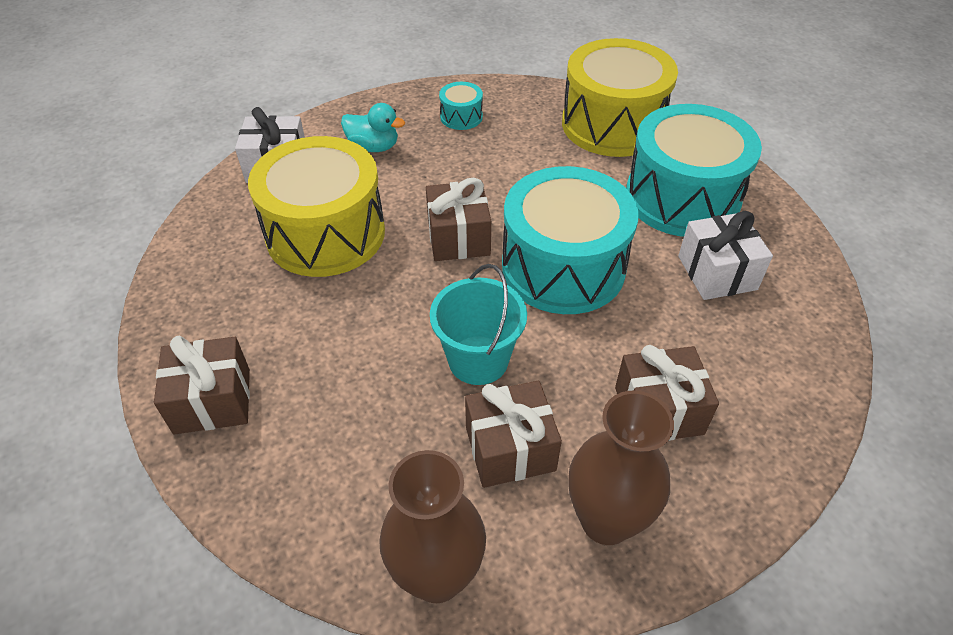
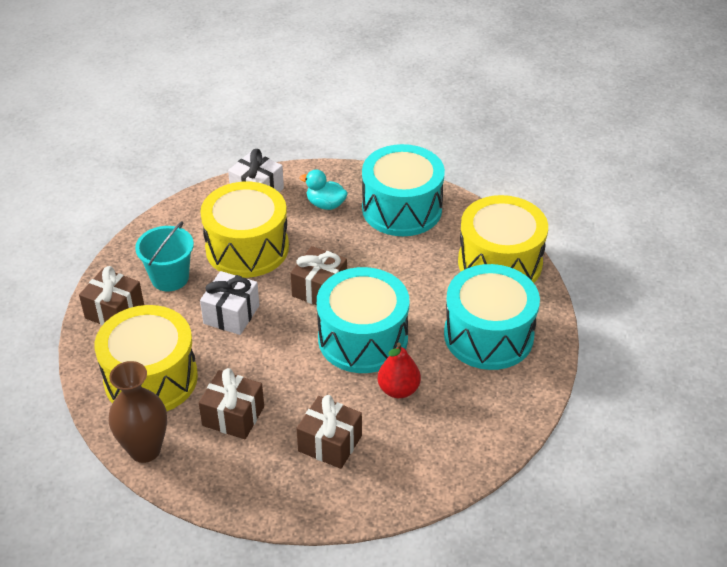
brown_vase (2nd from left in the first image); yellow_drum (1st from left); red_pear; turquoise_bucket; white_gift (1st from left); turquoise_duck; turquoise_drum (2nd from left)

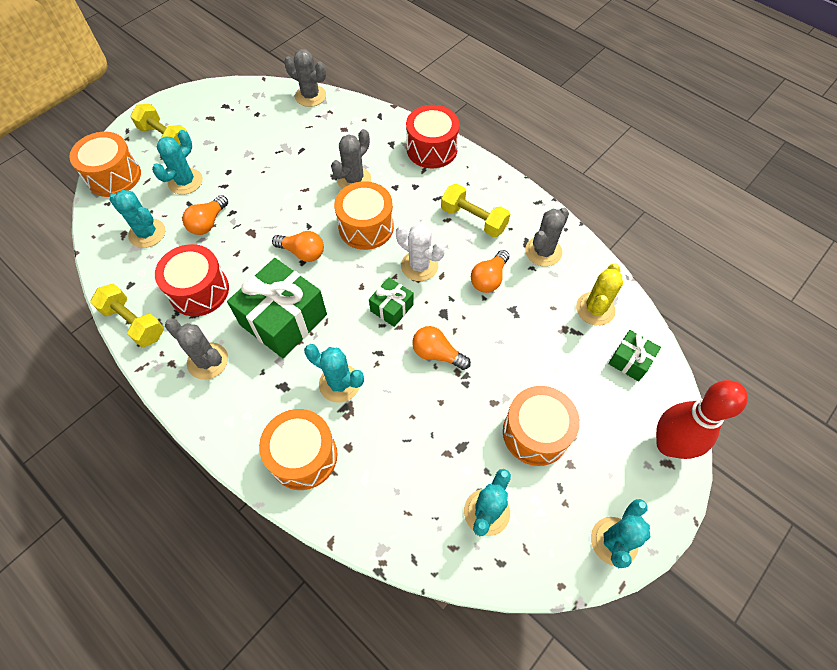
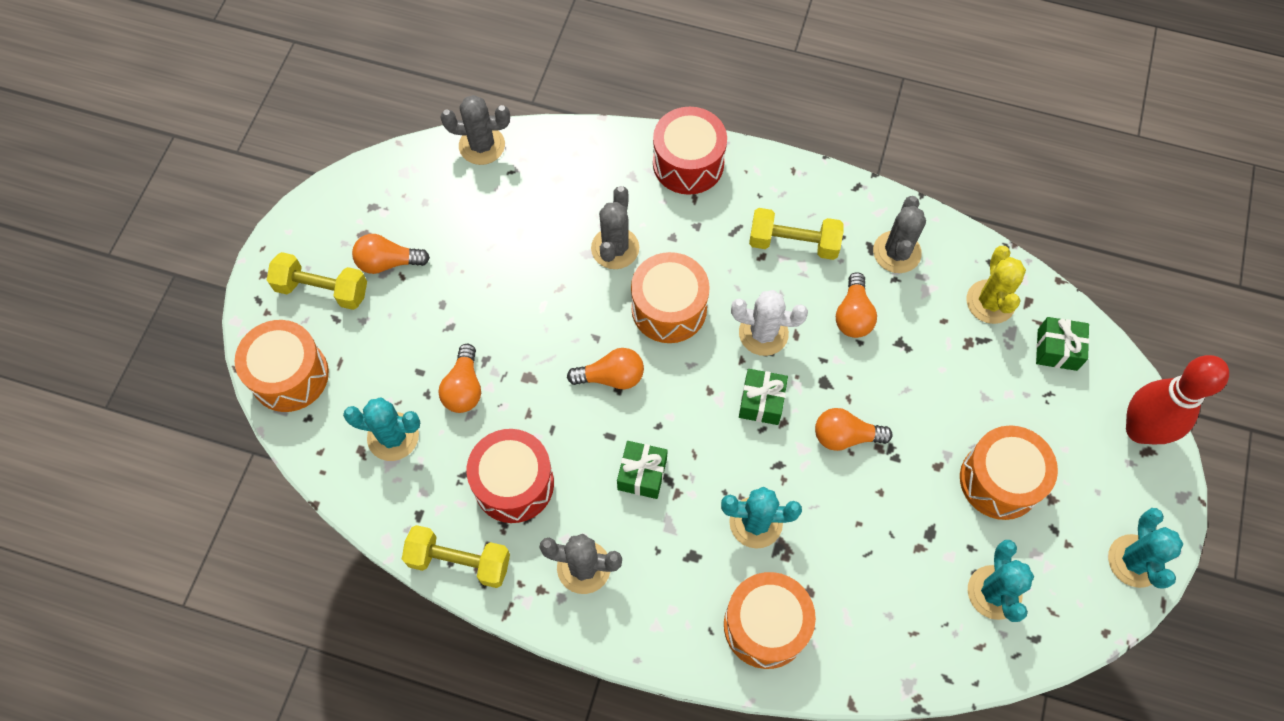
turquoise_cactus (2nd from left in the first image); orange_light_bulb (1st from left); green_gift (1st from left)

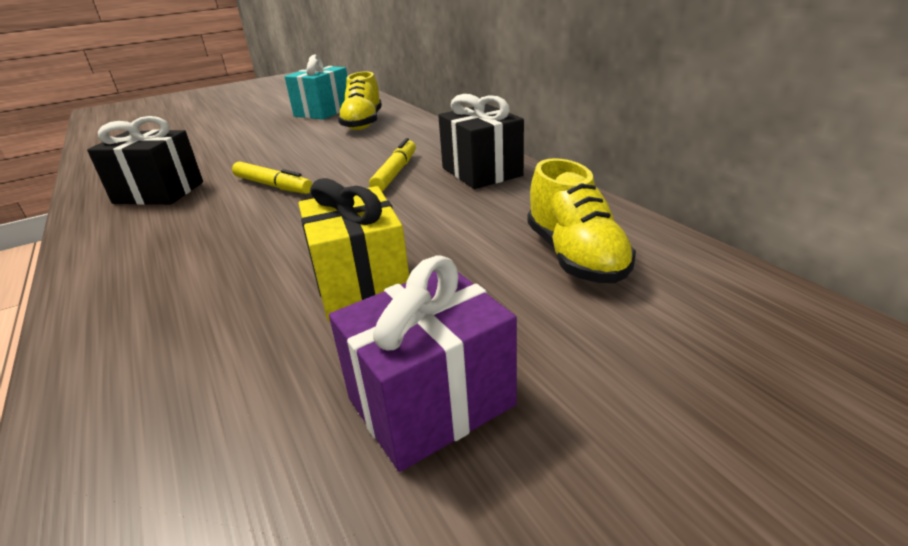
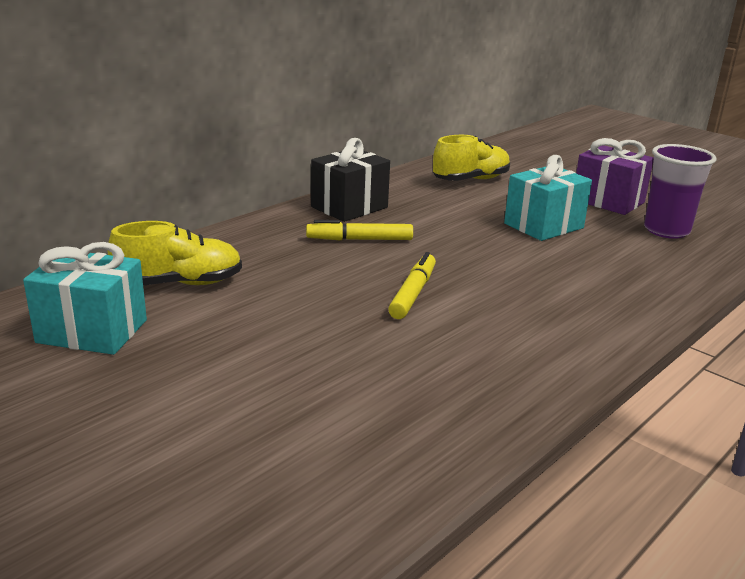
black_gift (1st from left in the first image); purple_cup; turquoise_gift (2nd from left)

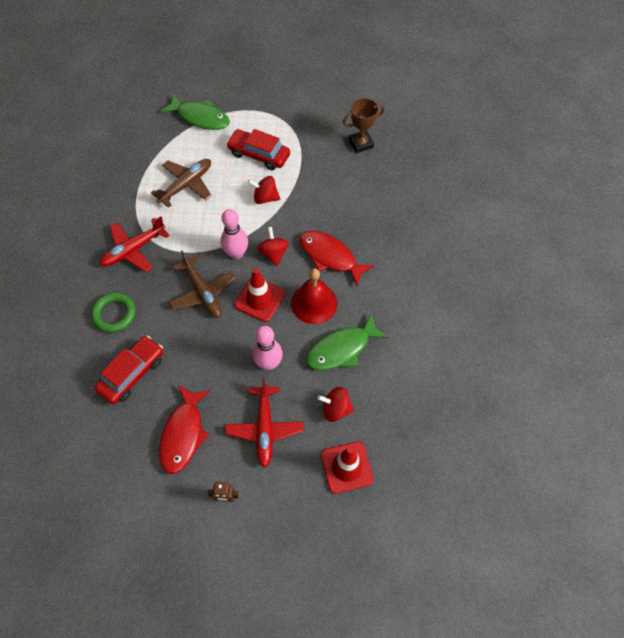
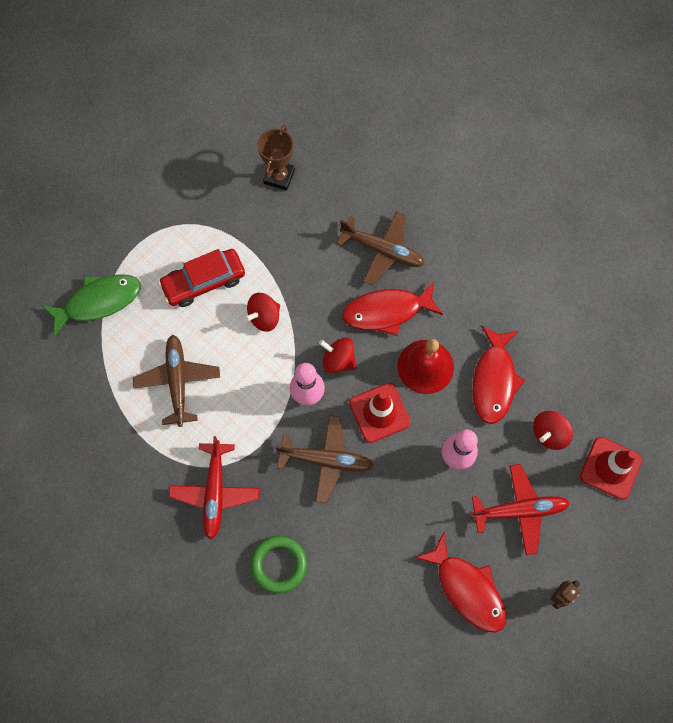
red_car (1st from left in the first image); brown_plane (3rd from left); red_fish (3rd from left); red_plane (2nd from left)

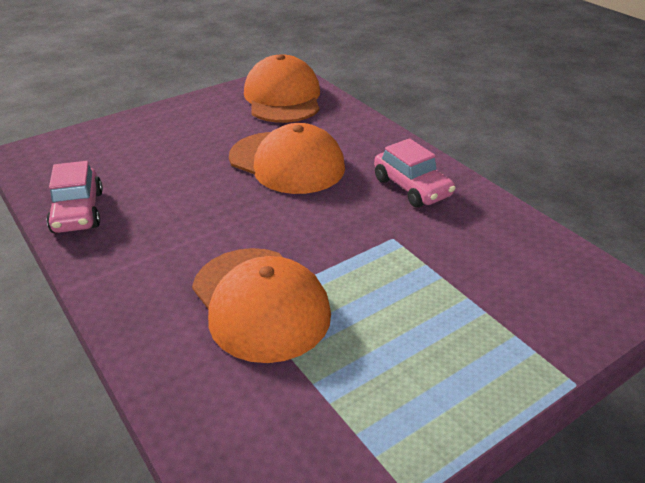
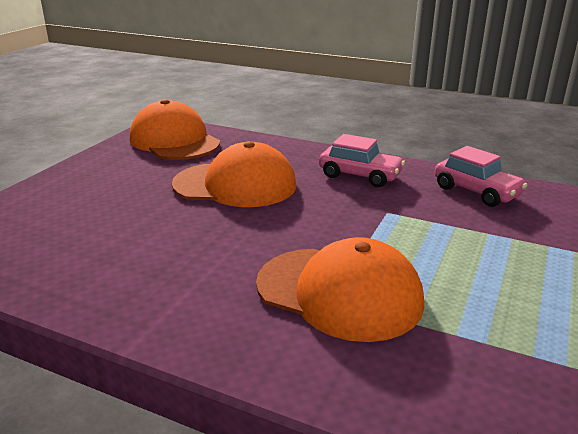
pink_car (2nd from left)

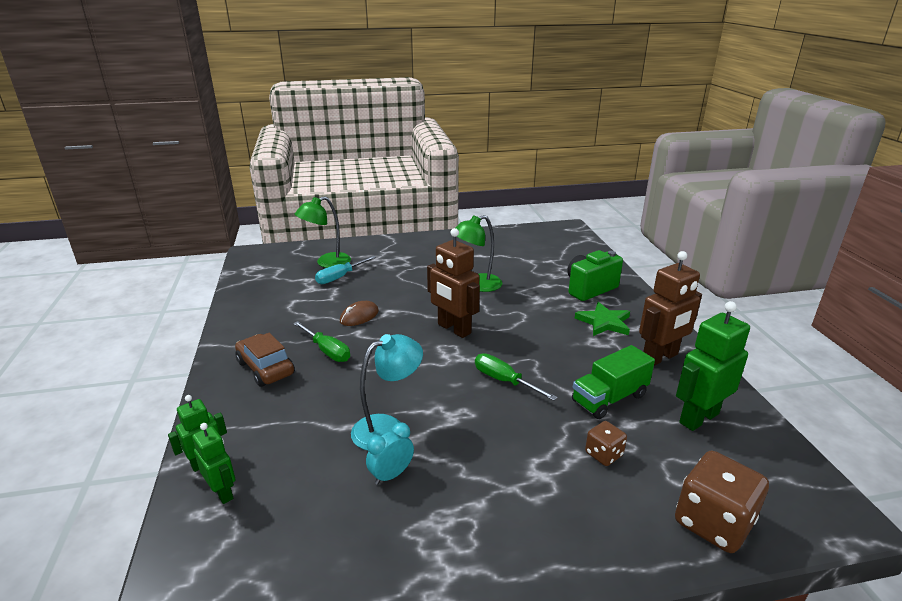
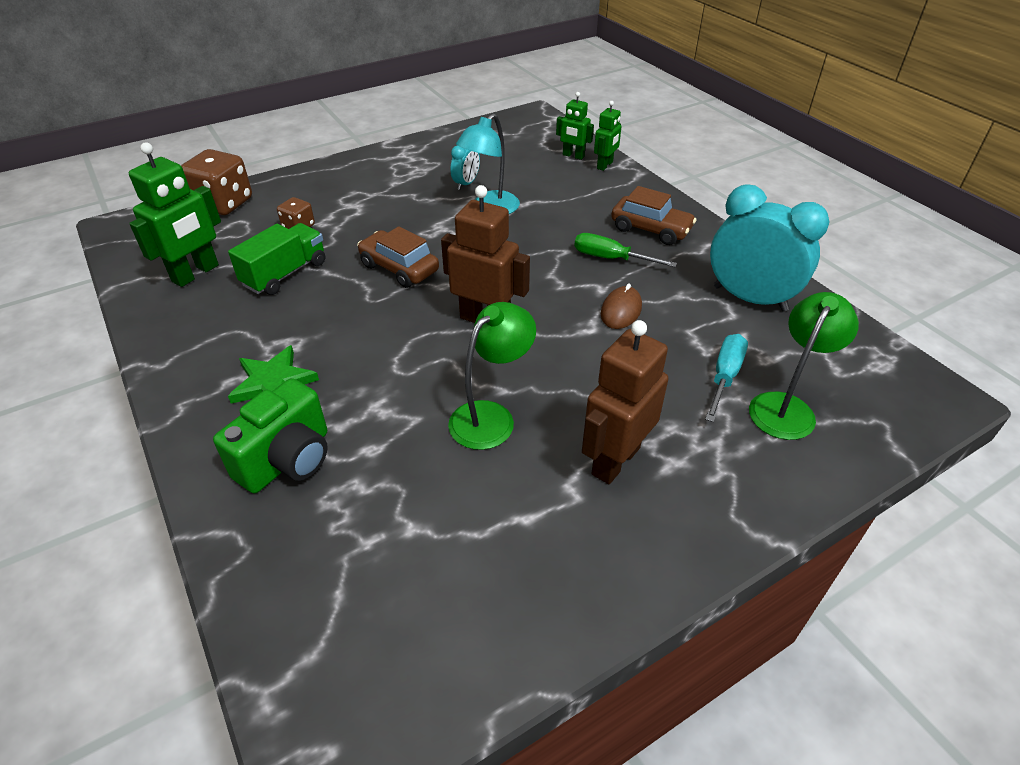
turquoise_clock (2nd from left); brown_robot (2nd from left); brown_car (1st from left)

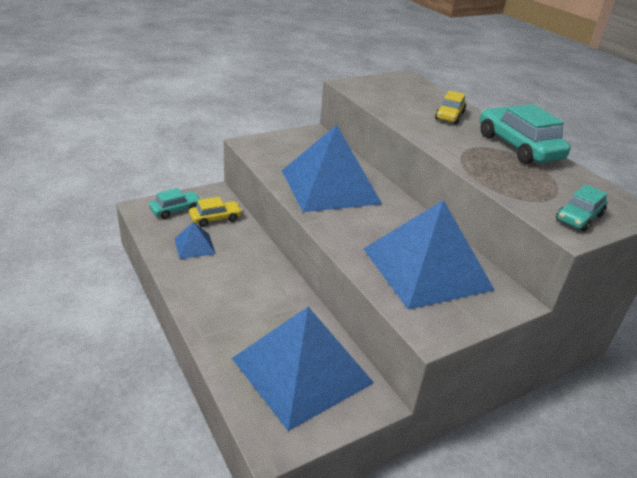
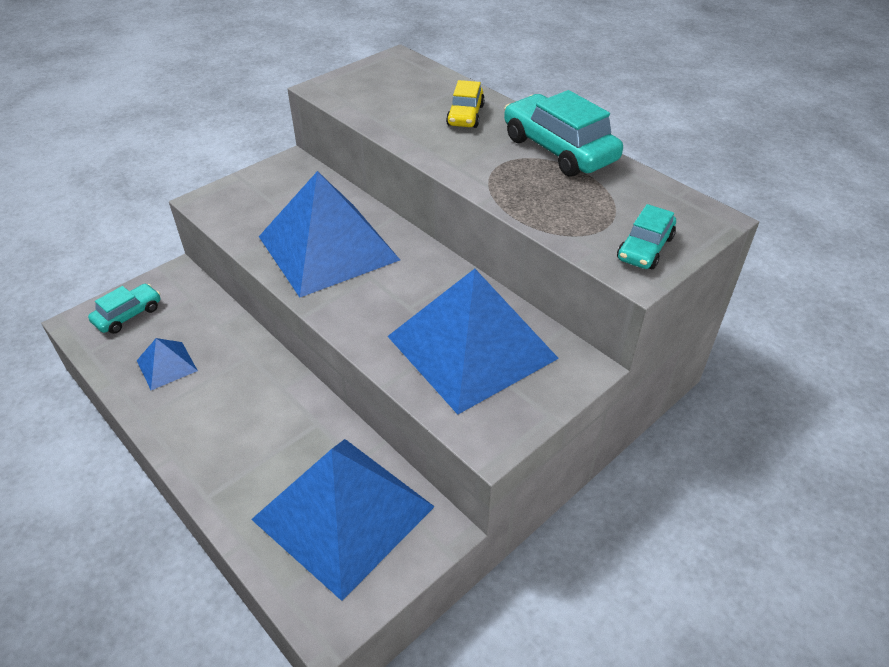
yellow_car (1st from left in the first image)

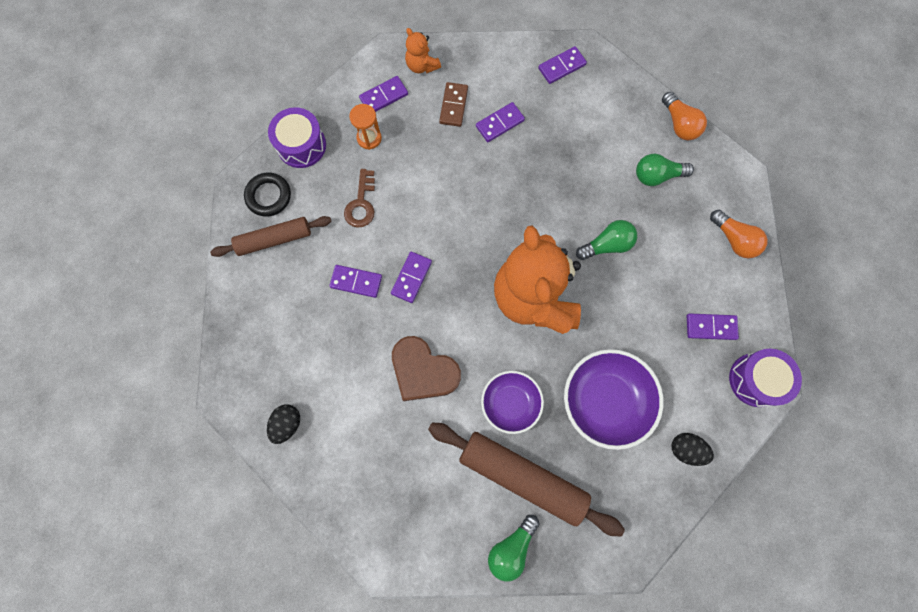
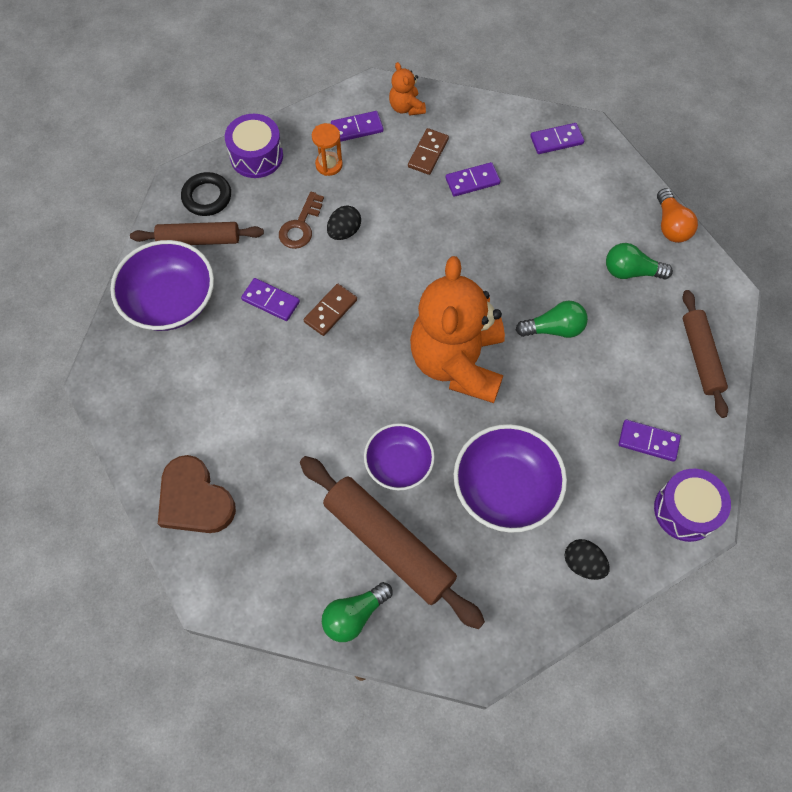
purple_bowl (1st from left); black_egg (1st from left); brown_heart; brown_rolling_pin (3rd from left); brown_domino (1st from left)

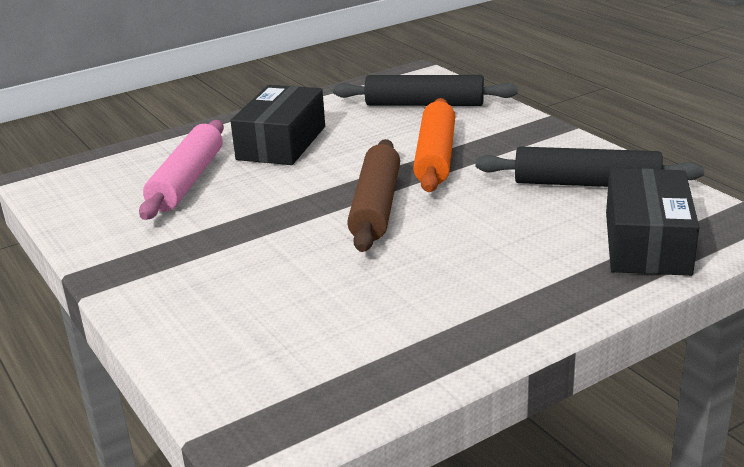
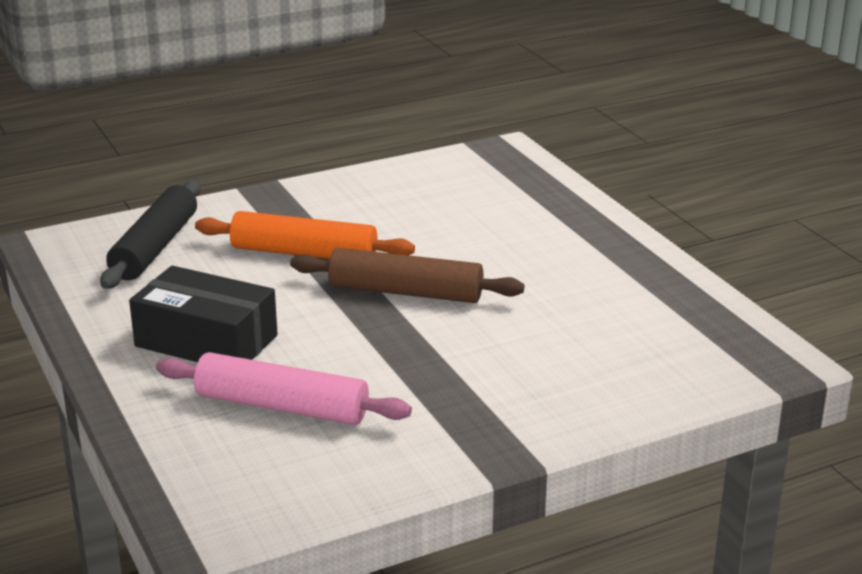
black_rolling_pin (2nd from left in the first image); black_box (2nd from left in the first image)

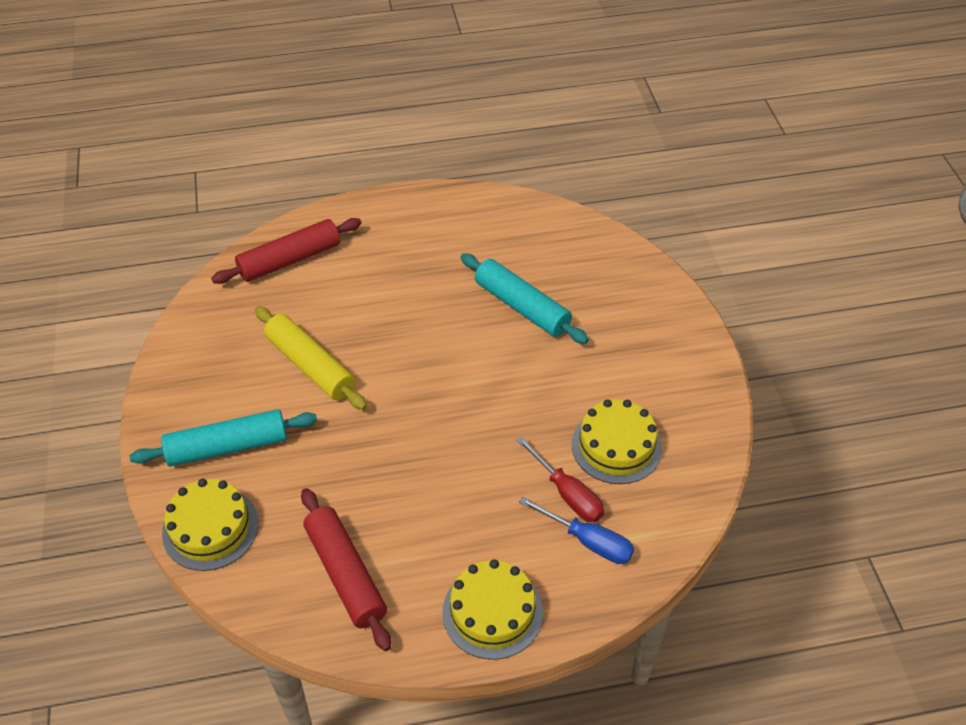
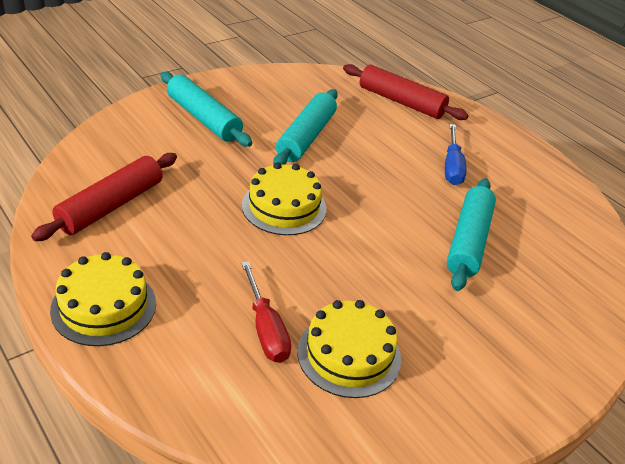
yellow_cake (2nd from left); blue_screwdriver; turquoise_rolling_pin (2nd from left); red_screwdriver

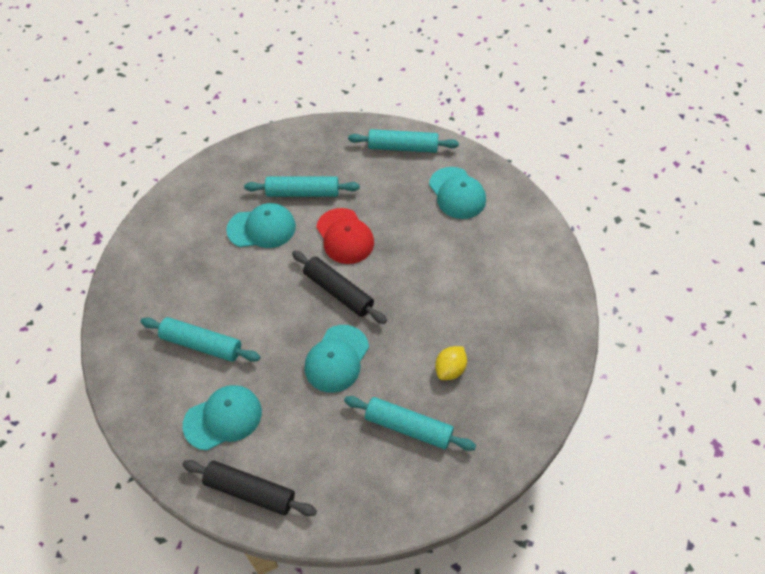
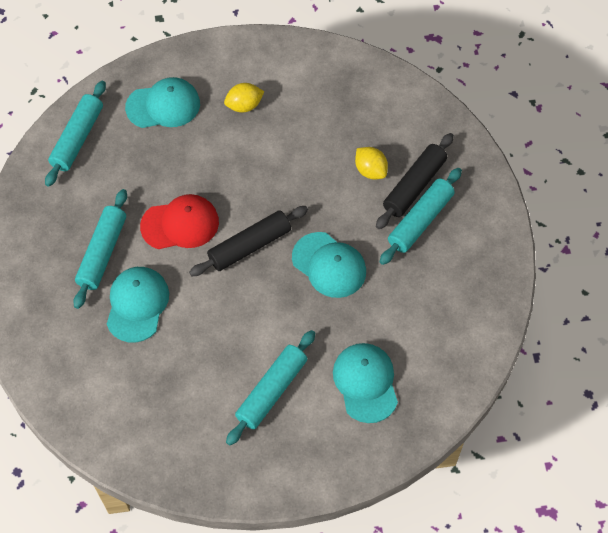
yellow_lemon (1st from left); black_rolling_pin (2nd from left)

